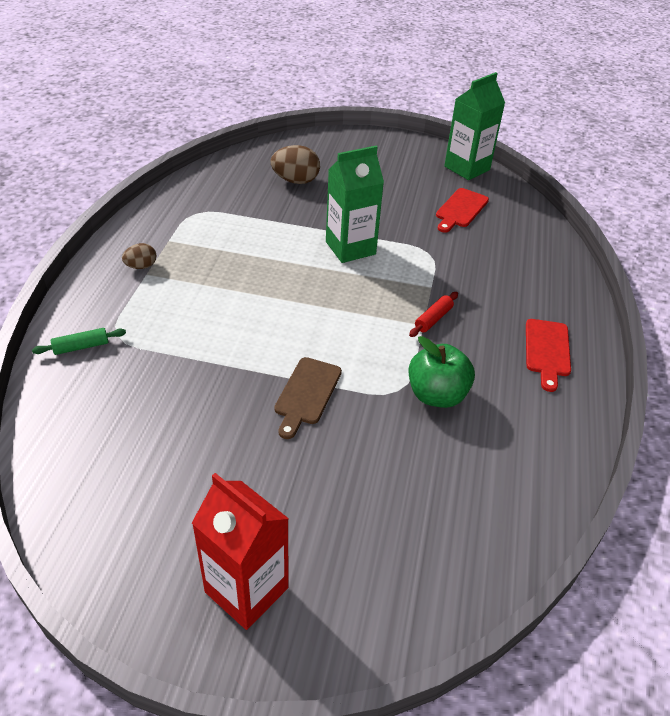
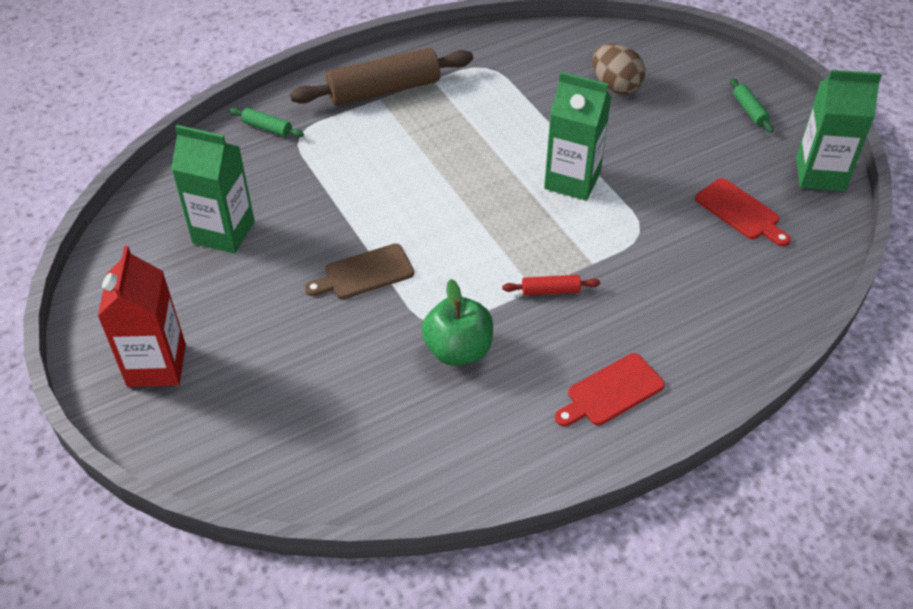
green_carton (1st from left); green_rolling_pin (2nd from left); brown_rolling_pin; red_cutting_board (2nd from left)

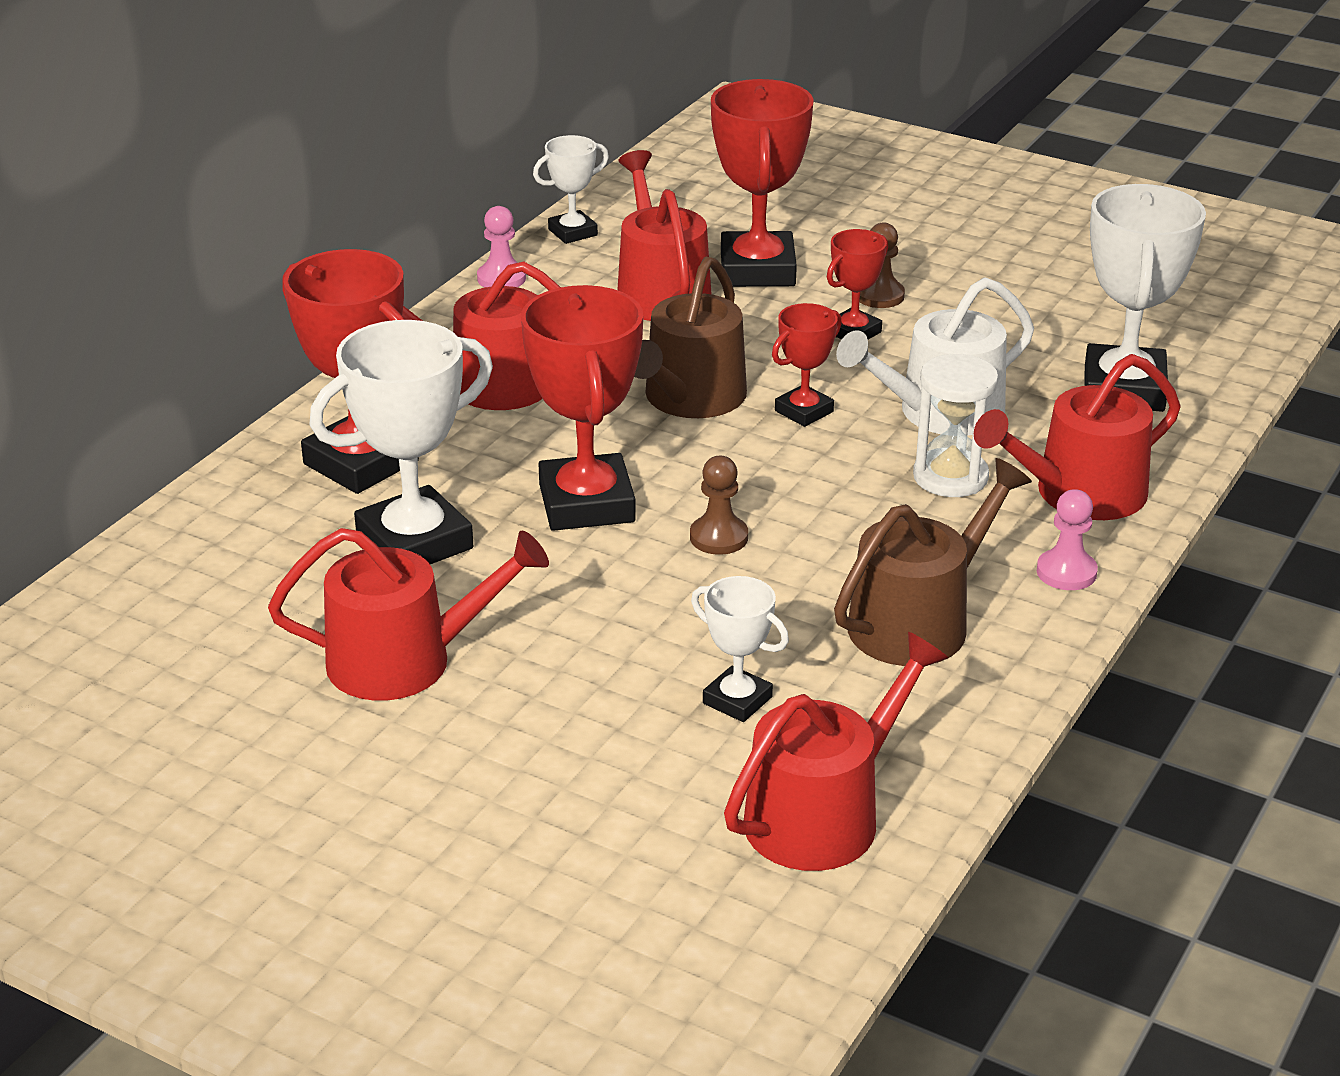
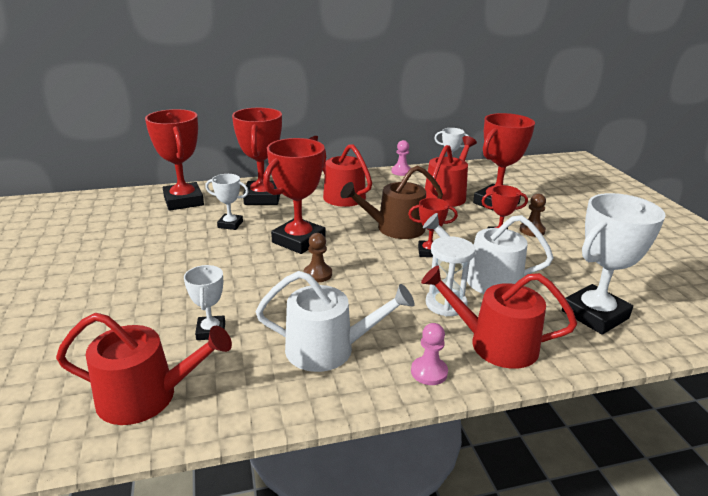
red_watering_can (1st from left in the first image); red_trophy (1st from left); white_watering_can (1st from left); white_trophy (2nd from left)

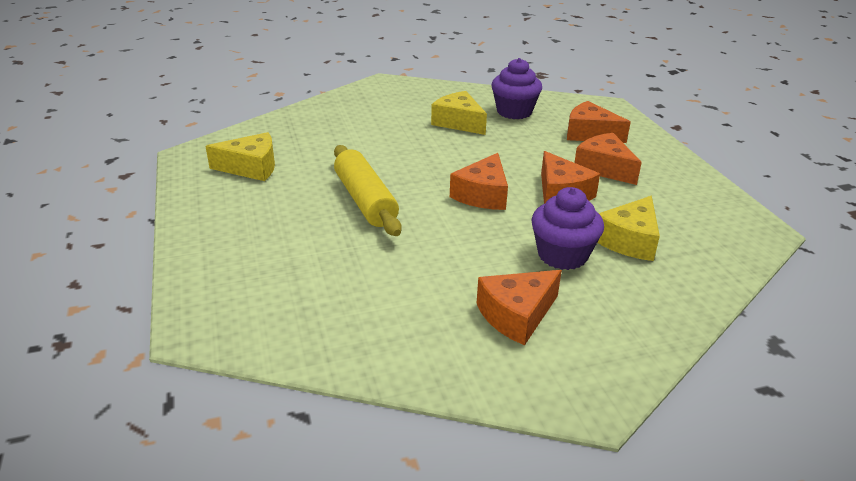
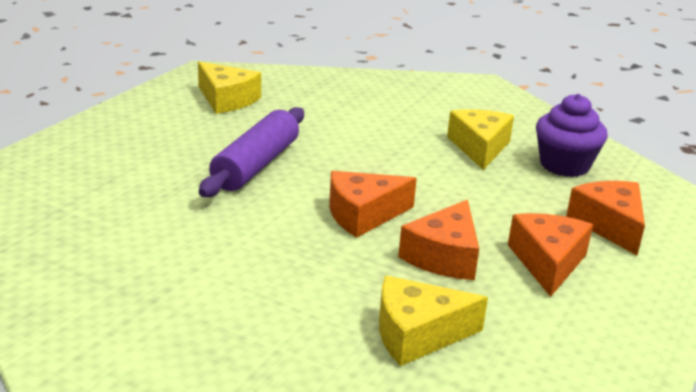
orange_cheese (2nd from left in the first image); purple_cupcake (2nd from left in the first image); purple_rolling_pin

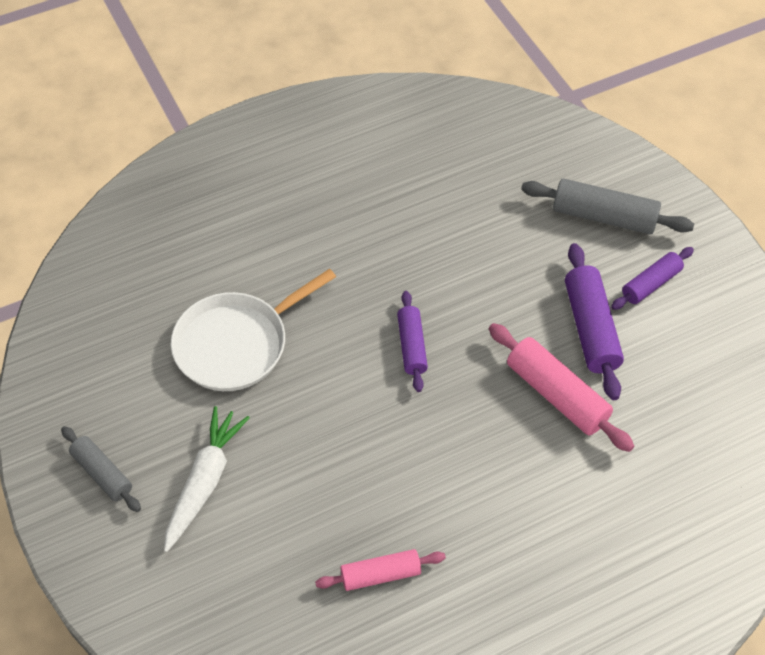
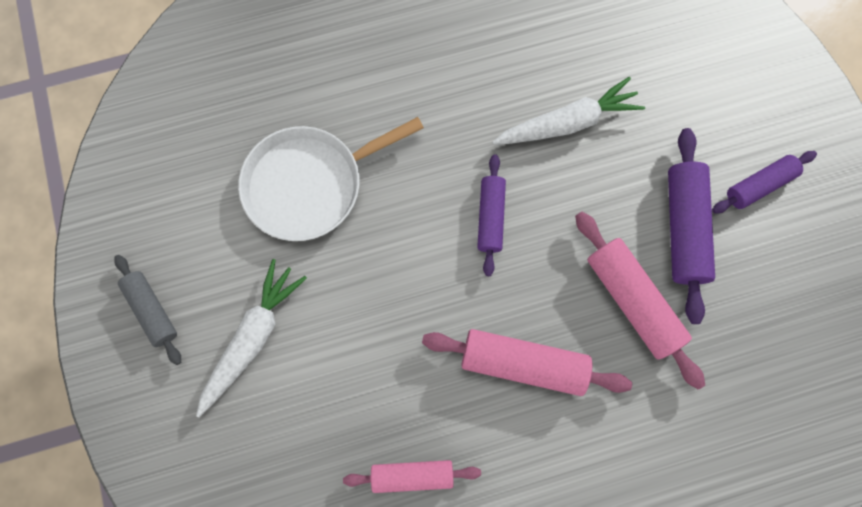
grey_rolling_pin (2nd from left in the first image); pink_rolling_pin (2nd from left); white_carrot (2nd from left)

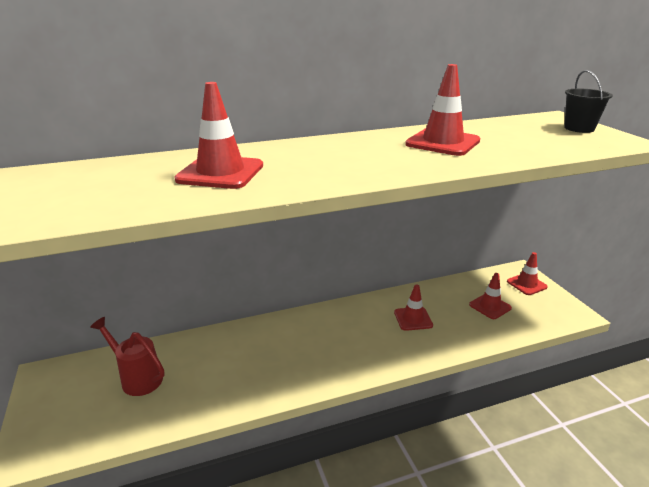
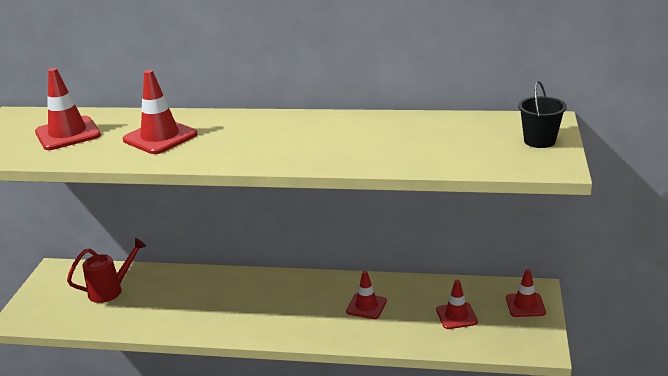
red_traffic_cone (1st from left); red_watering_can

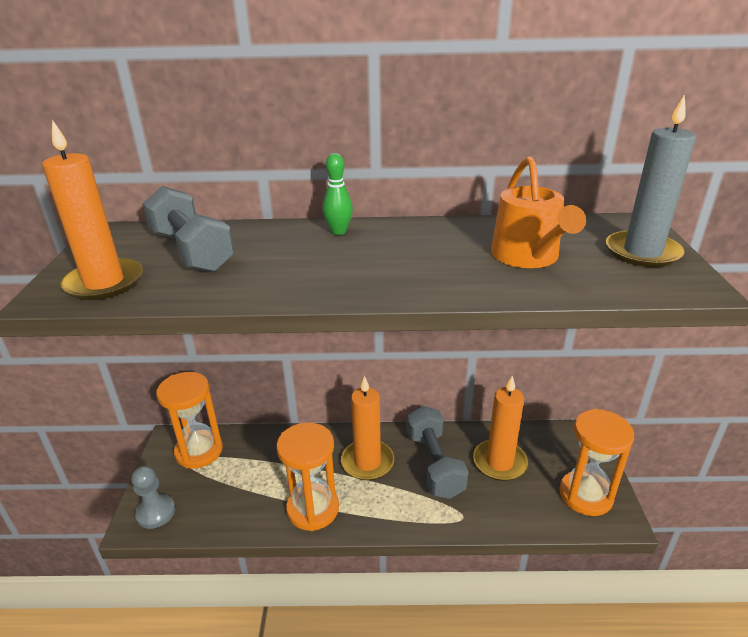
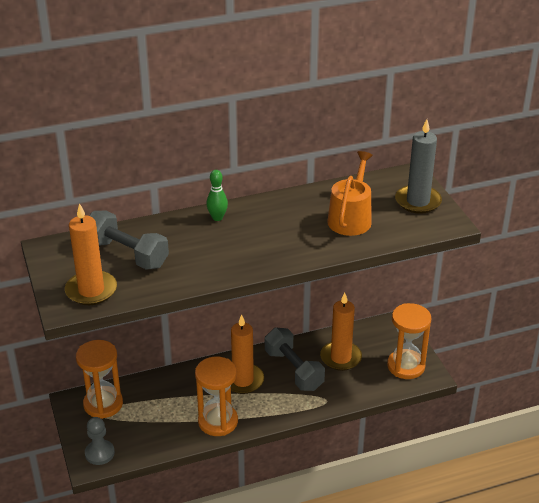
orange_watering_can

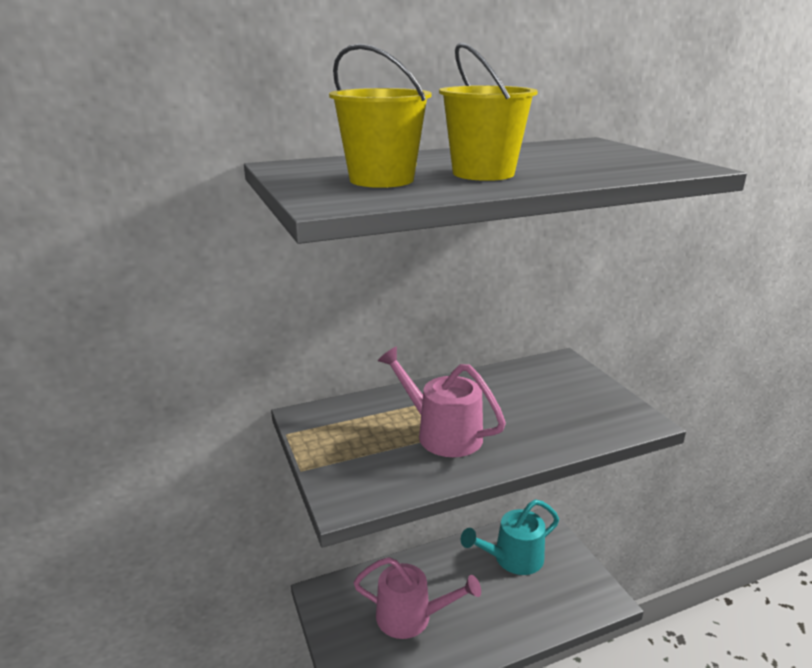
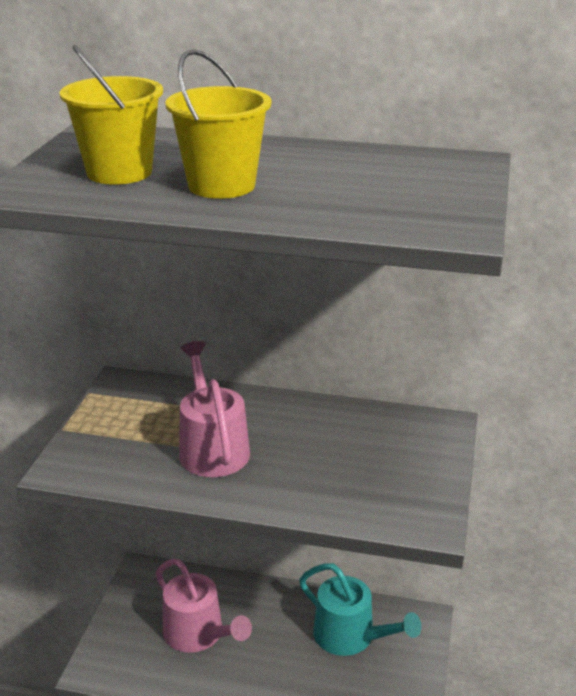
turquoise_watering_can

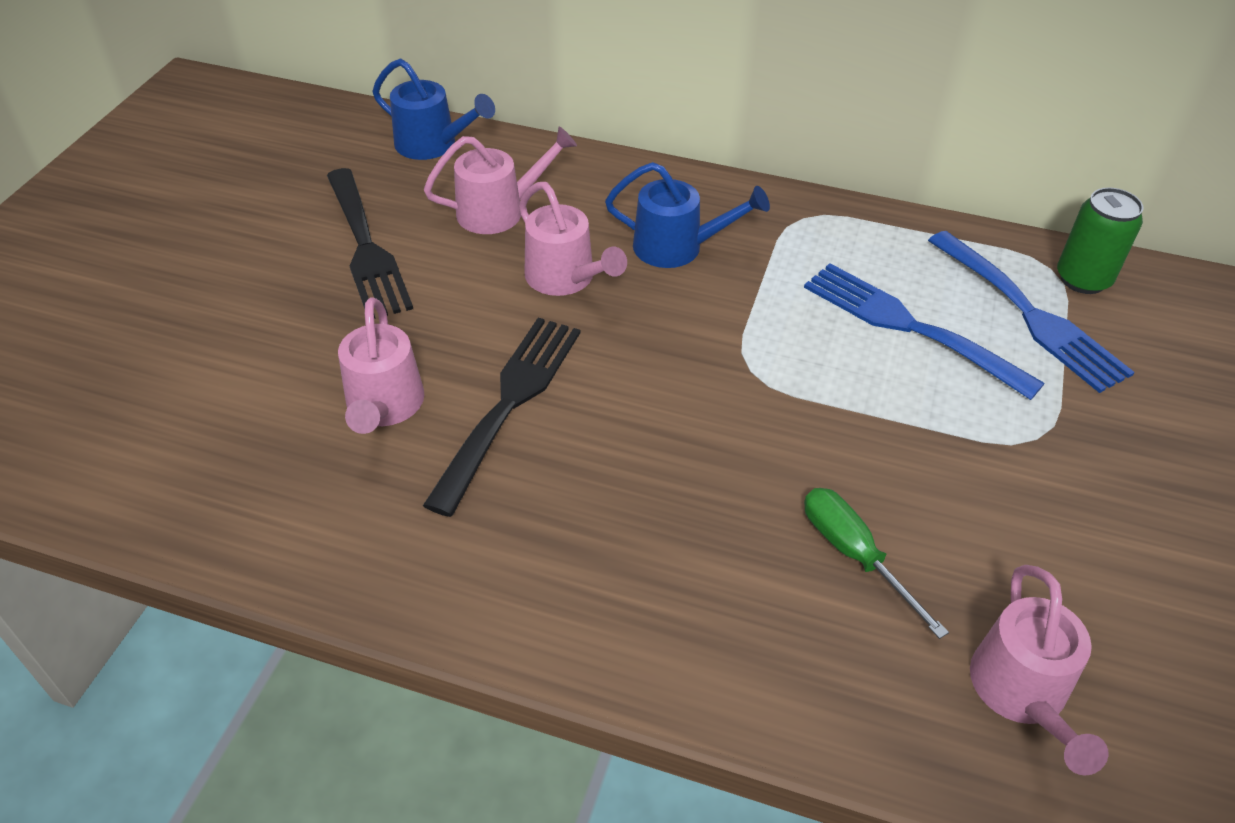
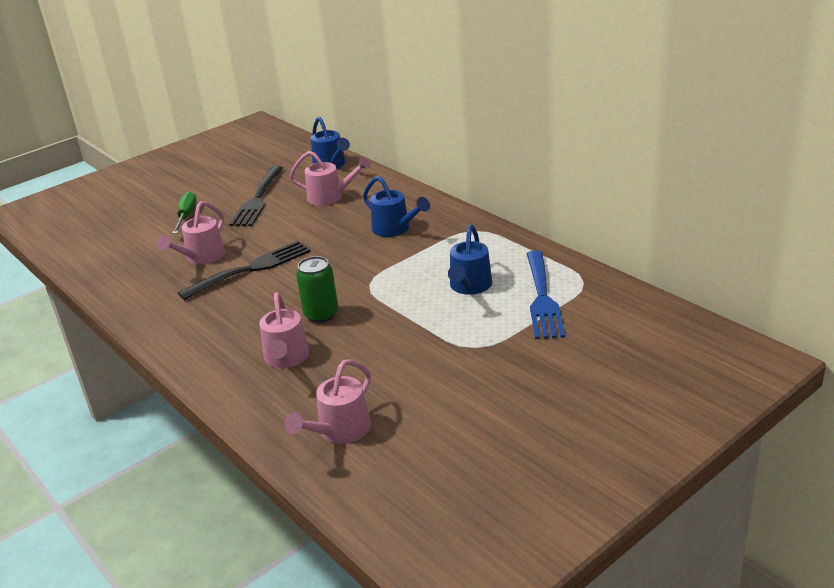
pink_watering_can (2nd from left); green_screwdriver; green_can; blue_watering_can (3rd from left)

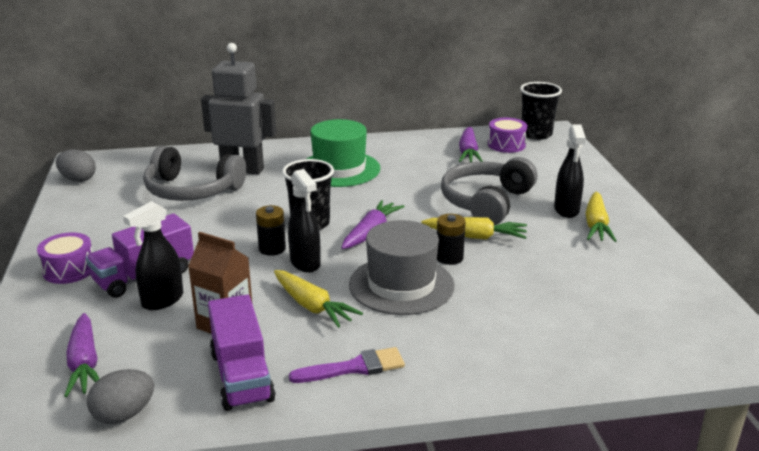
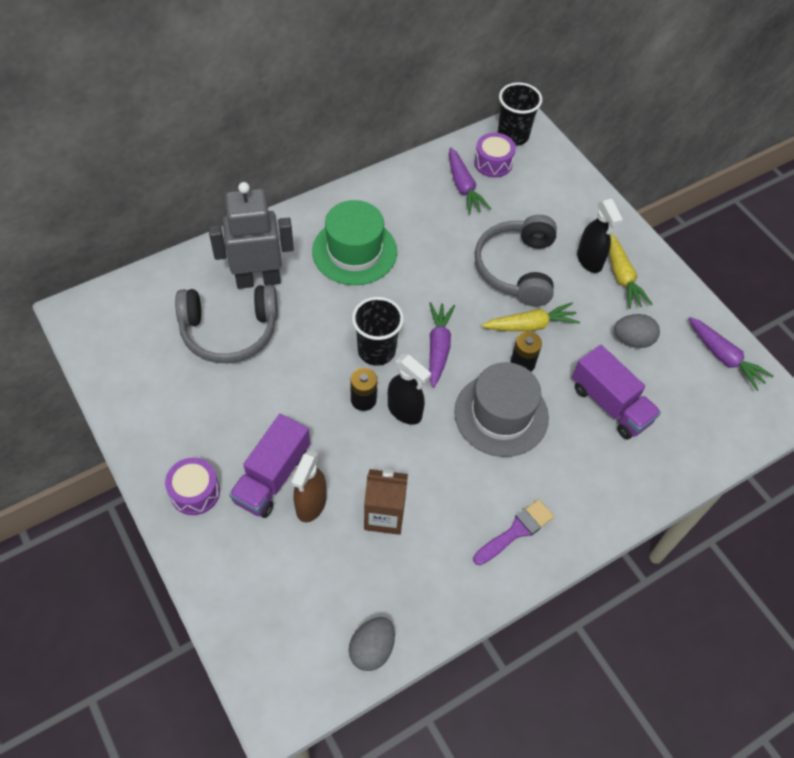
yellow_carrot (1st from left in the first image); grey_egg (2nd from left); purple_carrot (3rd from left); purple_truck (2nd from left); brown_spray_bottle

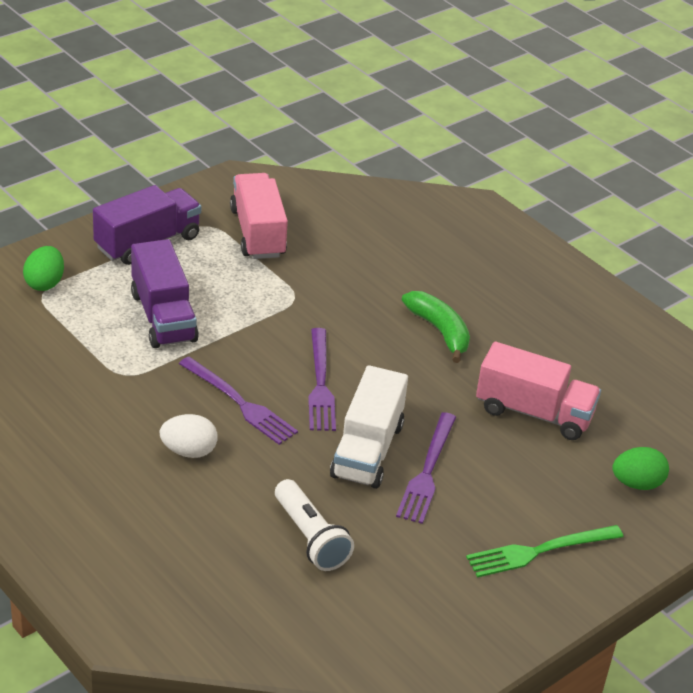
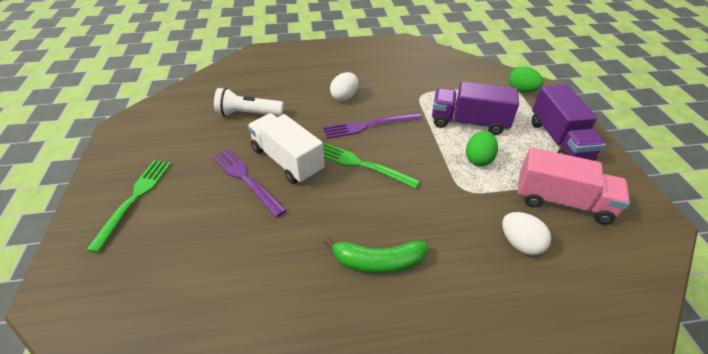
pink_truck (2nd from left in the first image); white_egg (2nd from left); green_egg (1st from left); green_fork (2nd from left)

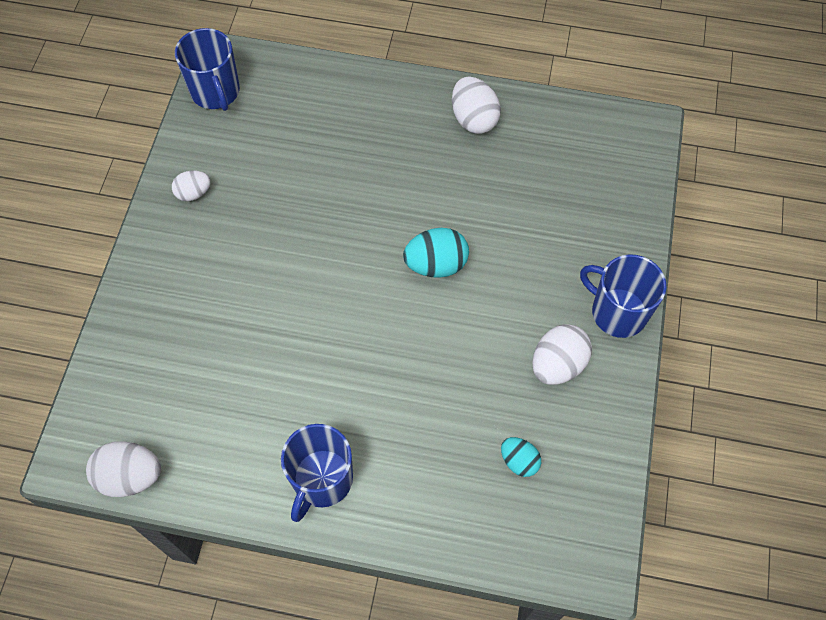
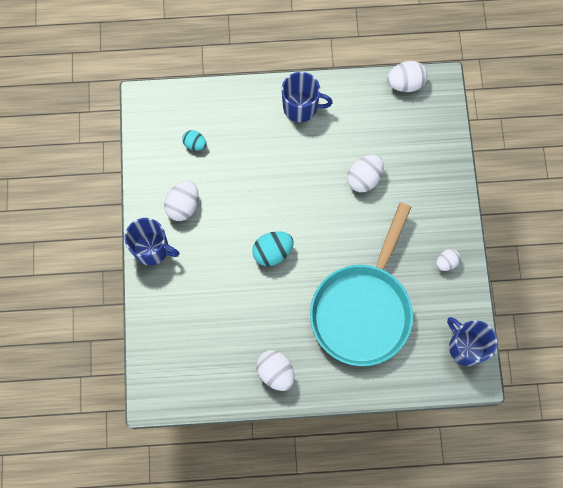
turquoise_pan; white_egg (3rd from left); blue_mug (2nd from left)

